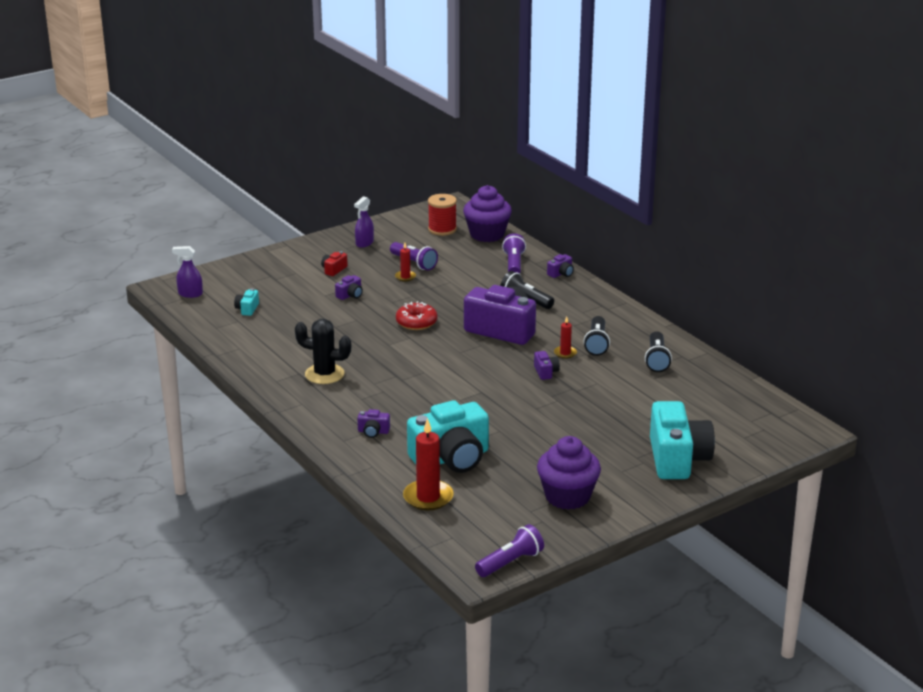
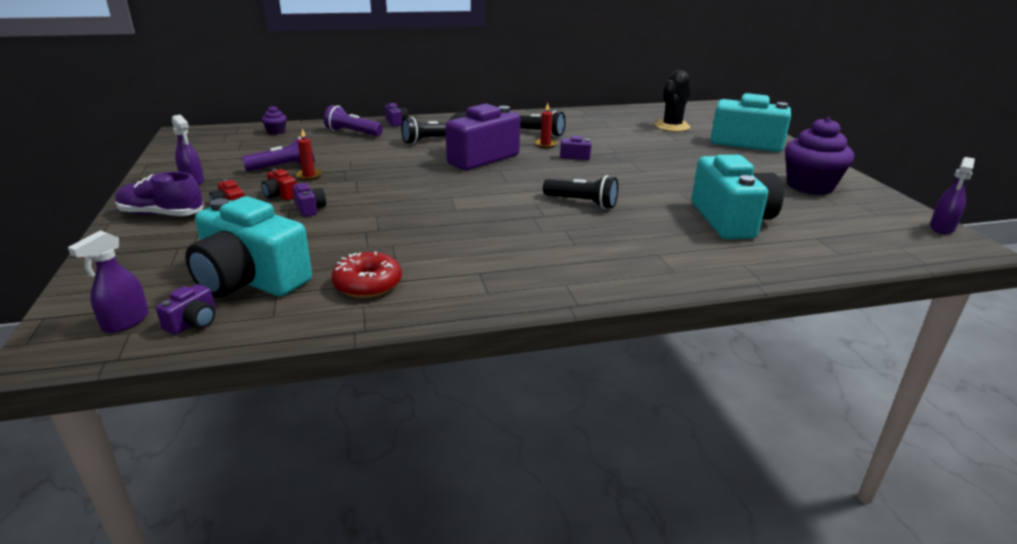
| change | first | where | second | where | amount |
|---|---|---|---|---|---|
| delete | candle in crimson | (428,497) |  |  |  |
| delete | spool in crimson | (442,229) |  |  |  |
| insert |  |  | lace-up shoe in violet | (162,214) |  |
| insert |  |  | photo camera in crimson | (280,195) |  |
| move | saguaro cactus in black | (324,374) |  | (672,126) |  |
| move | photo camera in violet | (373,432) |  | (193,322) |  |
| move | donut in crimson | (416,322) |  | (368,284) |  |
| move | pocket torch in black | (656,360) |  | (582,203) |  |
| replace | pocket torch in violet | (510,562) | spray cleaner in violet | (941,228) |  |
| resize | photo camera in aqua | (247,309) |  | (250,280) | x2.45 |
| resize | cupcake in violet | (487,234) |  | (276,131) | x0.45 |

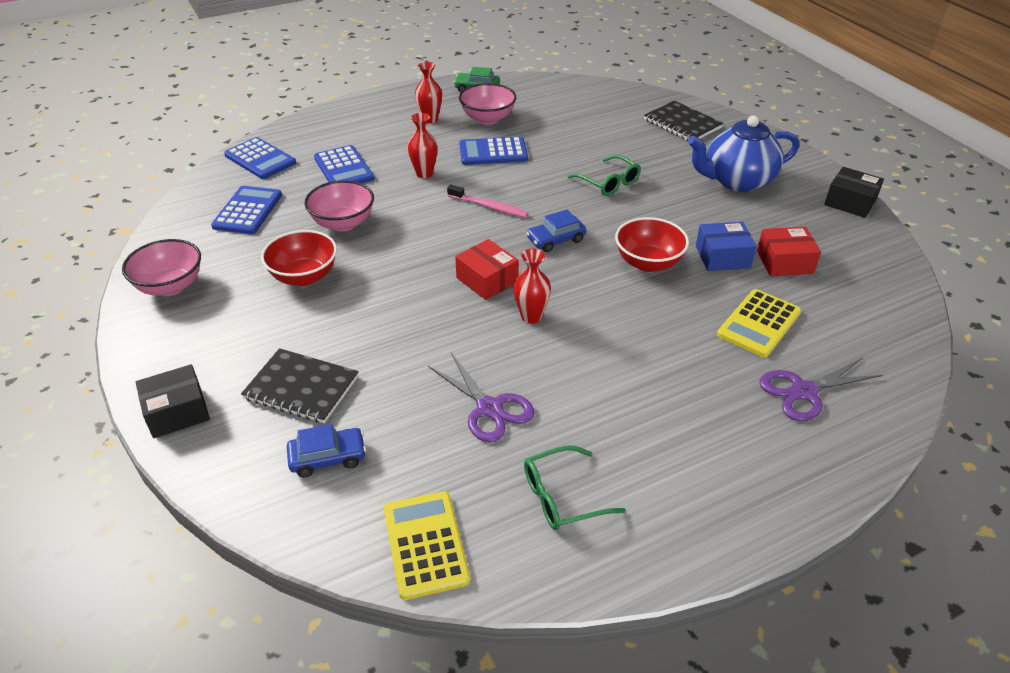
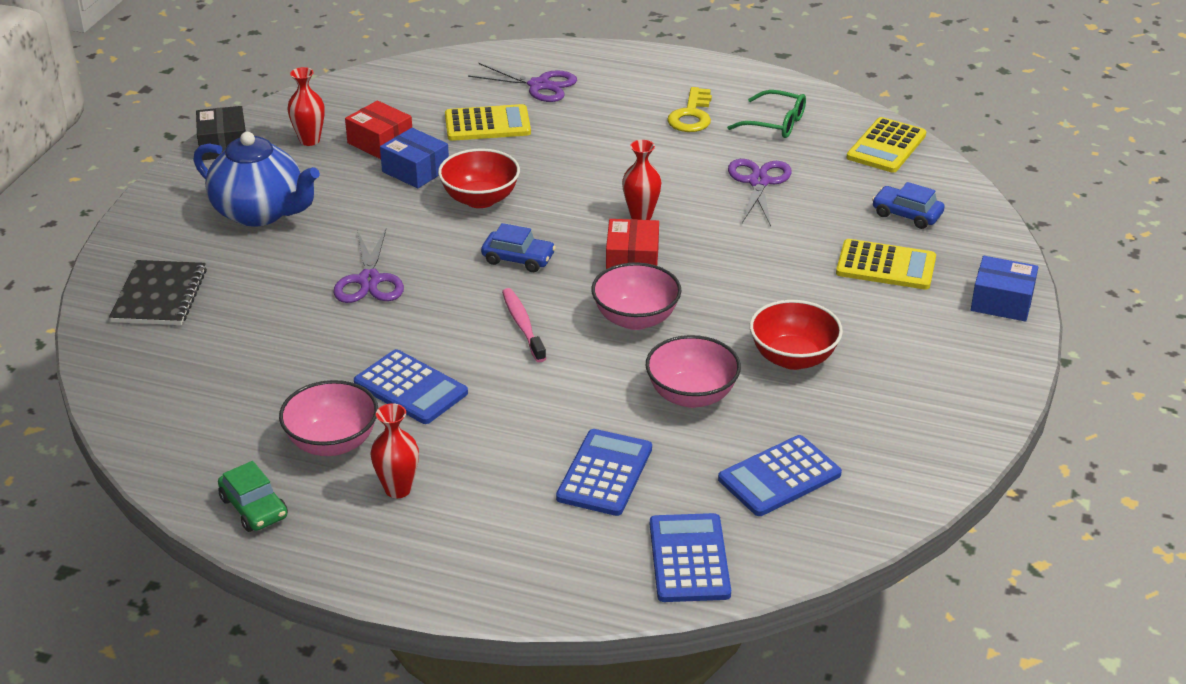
| change | first | where | second | where | amount |
|---|---|---|---|---|---|
| insert |  |  | latchkey in bright yellow | (691,115) |  |
| move | deep dish in pink | (170,286) |  | (635,319) |  |
| move | tall vase in crimson | (424,174) |  | (309,140) |  |
| replace | notepad in black | (301,388) | calculator in bright yellow | (886,266) |  |
| replace | glasses in emerald | (608,182) | shears in violet | (369,280) |  |
| recolor | parcel in black | (177,411) | parcel in royal blue | (1002,301) |  |

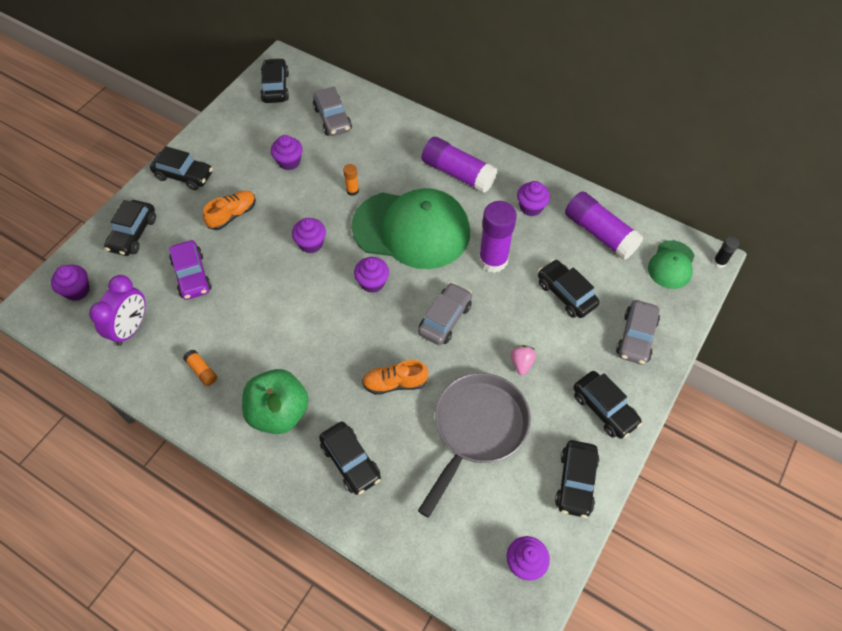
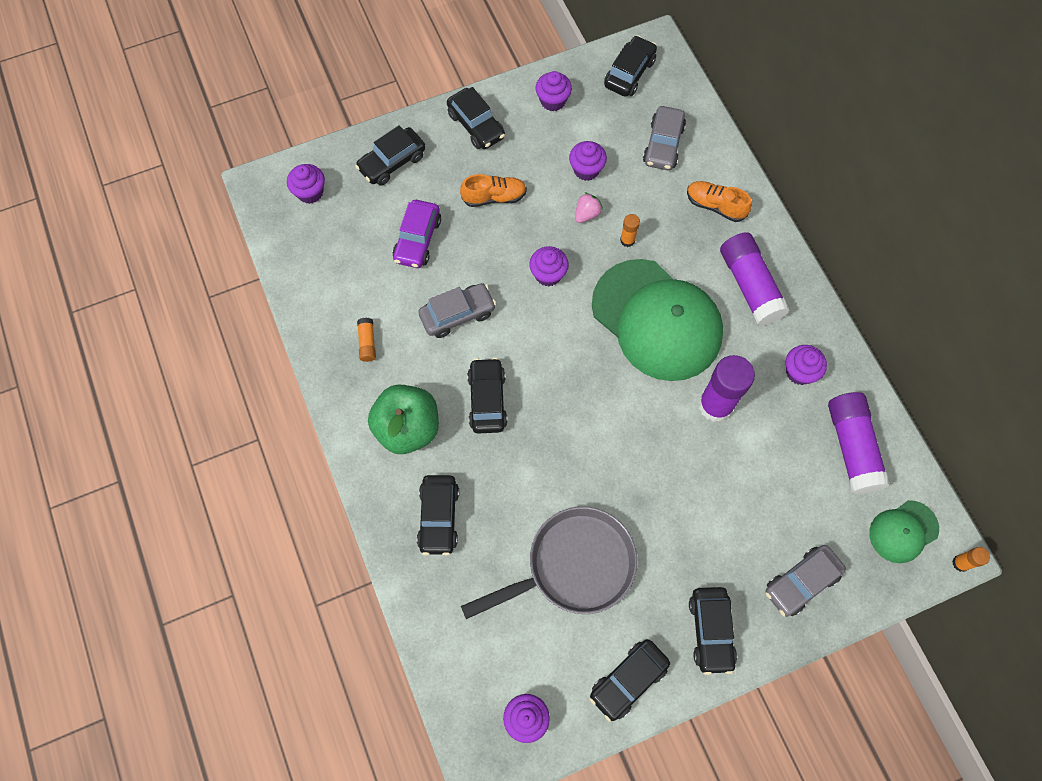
| change | first | where | second | where | amount |
|---|---|---|---|---|---|
| delete | clock in violet | (131,328) |  |  |  |
| move | cupcake in violet | (372,282) |  | (553,101) |  |
| move | lace-up shoe in bright orange | (395,383) |  | (715,206) |  |
| move | car in ash-grey | (445,319) |  | (457,314) |  |
| move | toy strawberry in pink | (521,363) |  | (587,214) |  |
| move | car in black | (566,294) |  | (487,400) |  |
| recolor | glue in black | (719,262) | glue in bright orange | (960,563) |  |

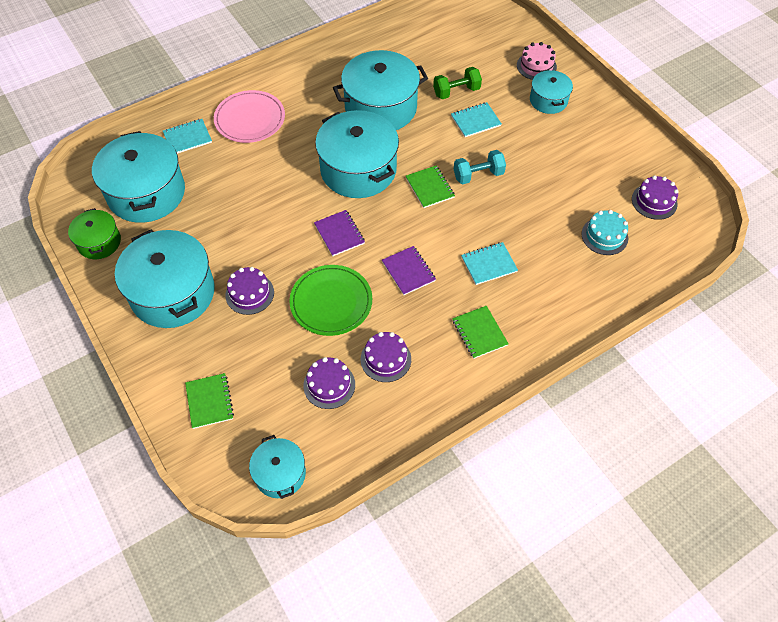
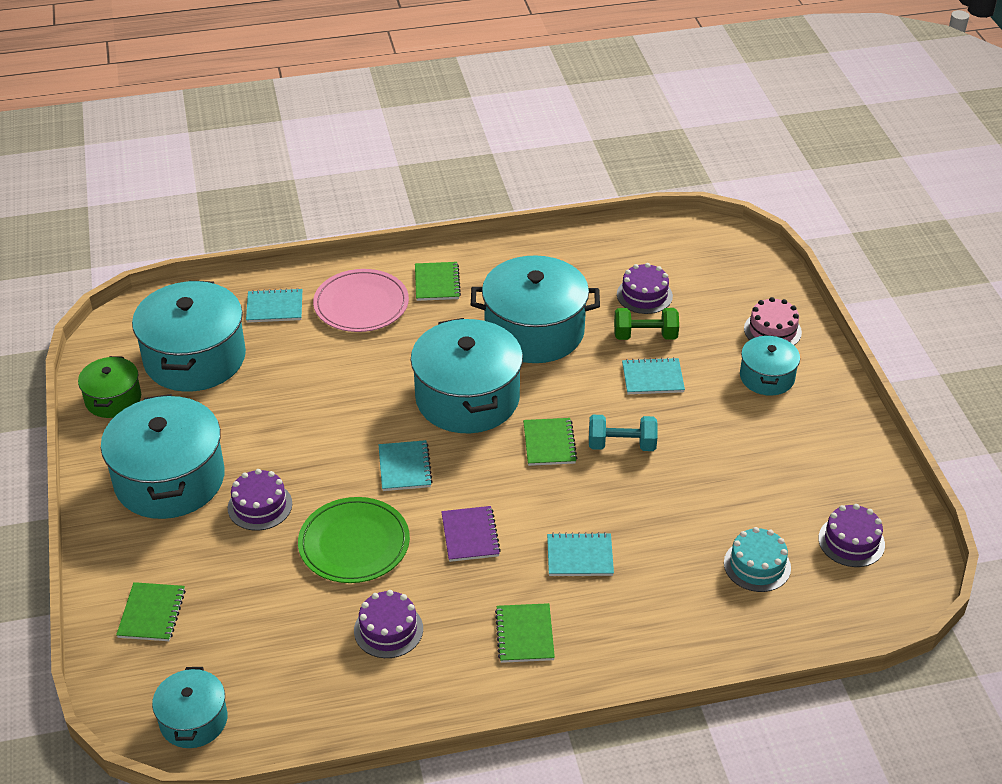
| change | first | where | second | where | amount |
|---|---|---|---|---|---|
| insert |  |  | notepad in emerald | (437,283) |  |
| move | gateau in violet | (329,385) |  | (644,295) |  |
| recolor | notepad in violet | (339,234) | notepad in aqua | (404,467) |  |

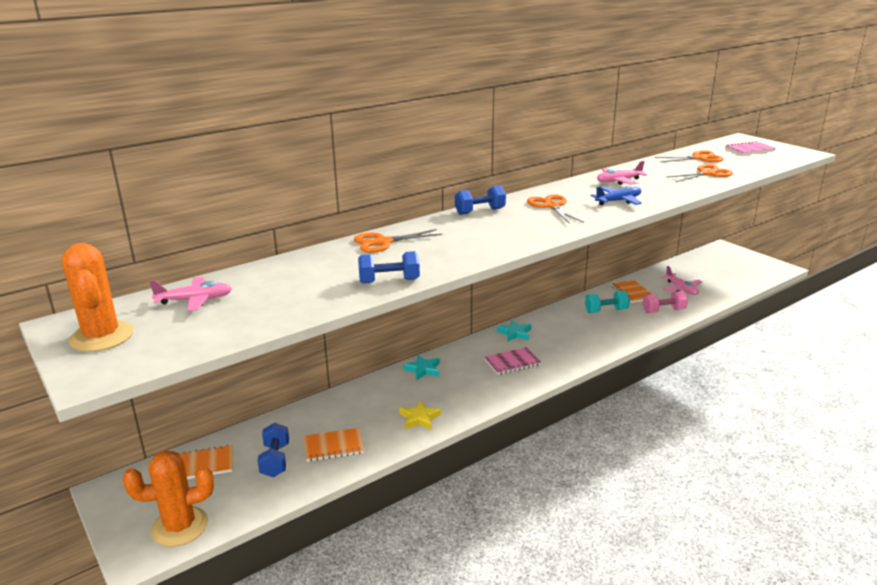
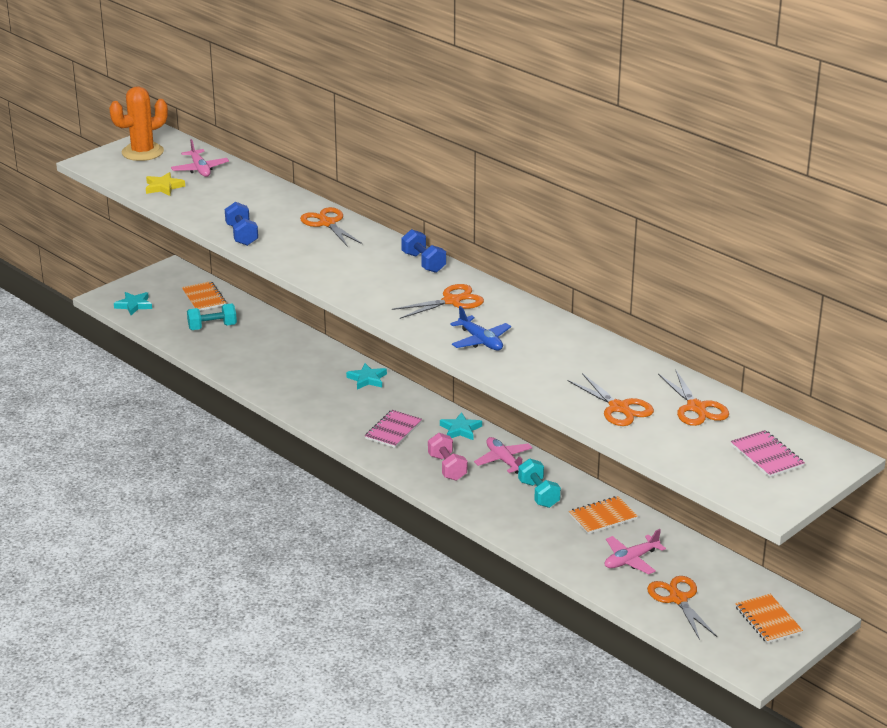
| change | first | where | second | where | amount |
|---|---|---|---|---|---|
| insert |  |  | shears in bright orange | (678,599) |  |
| move | notepad in bright orange | (333,446) |  | (768,620) |  |
| move | five-pointed star in bright yellow | (419,418) |  | (163,187) |  |
| move | toy plane in pink | (618,181) |  | (503,460) |  |
| move | free weight in pink | (663,311) |  | (447,467) |  |
| replace | saguaro cactus in bright orange | (180,527) | five-pointed star in aqua | (134,305) |  |
| recolor | free weight in royal blue | (275,460) | free weight in aqua | (212,327) |  |
| rotate | notepad in pink | (512,362) |  | (393,430) | 60 degrees clockwise |

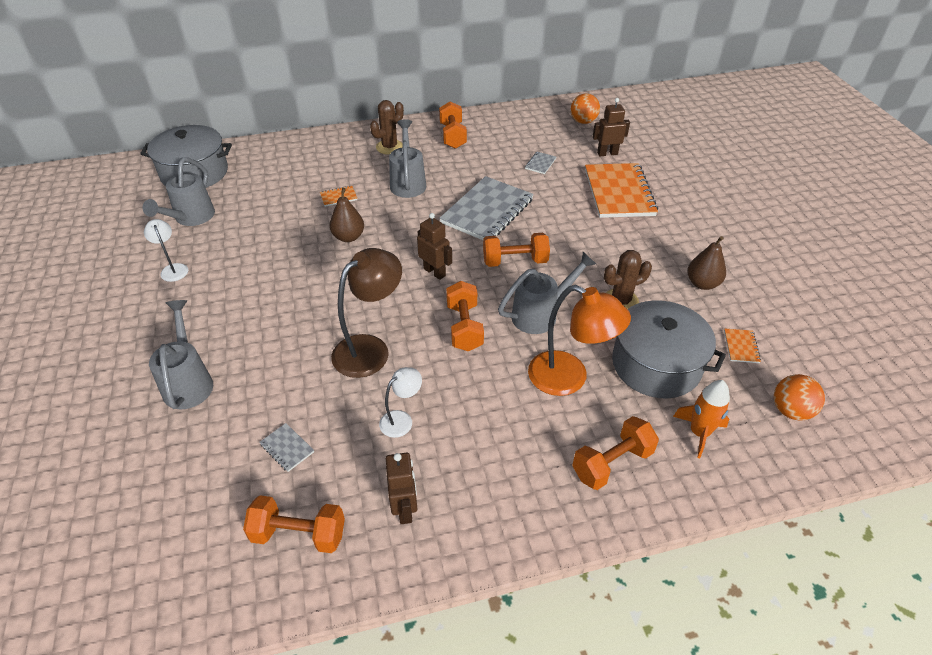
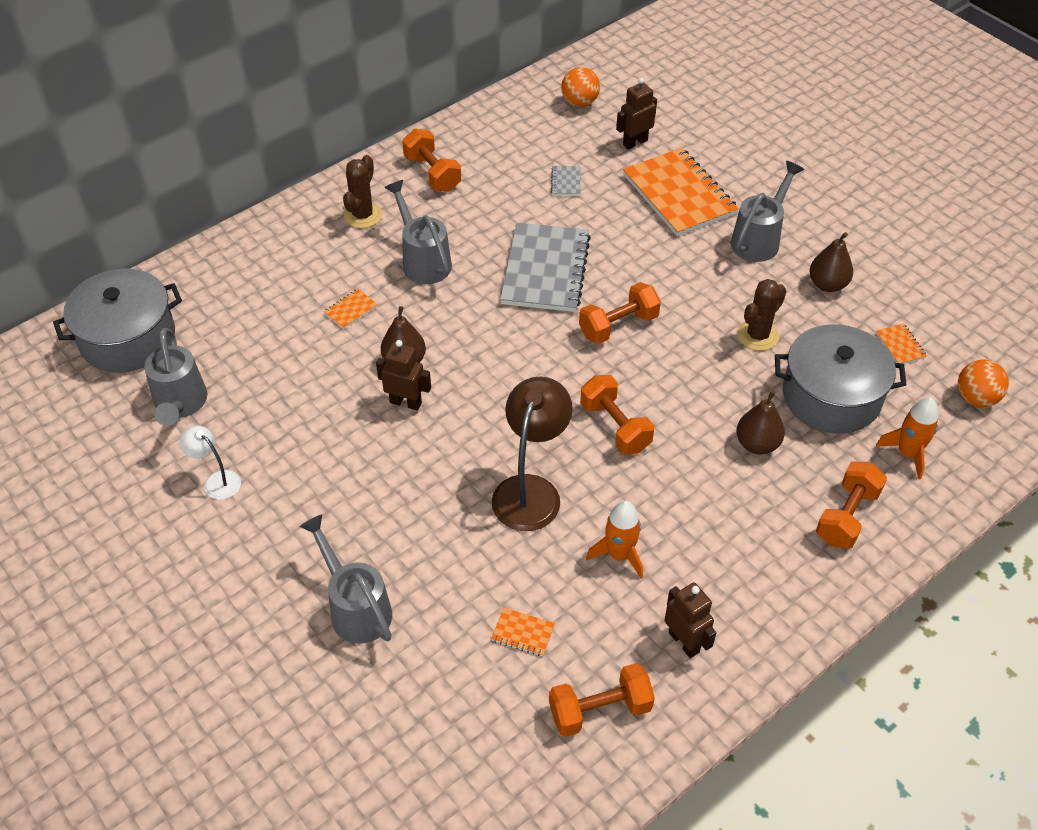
| change | first | where | second | where | amount |
|---|---|---|---|---|---|
| move | robot in russet | (434,272) |  | (406,402) |  |
| move | watering can in ash-grey | (540,314) |  | (759,239) |  |
| replace | desk lamp in white | (401,419) | rocket in bright orange | (619,555) |  |
| replace | desk lamp in bright orange | (569,378) | toy pear in russet | (757,444) |  |
| recolor | notepad in ash-grey | (287,448) | notepad in bright orange | (523,633) |  |

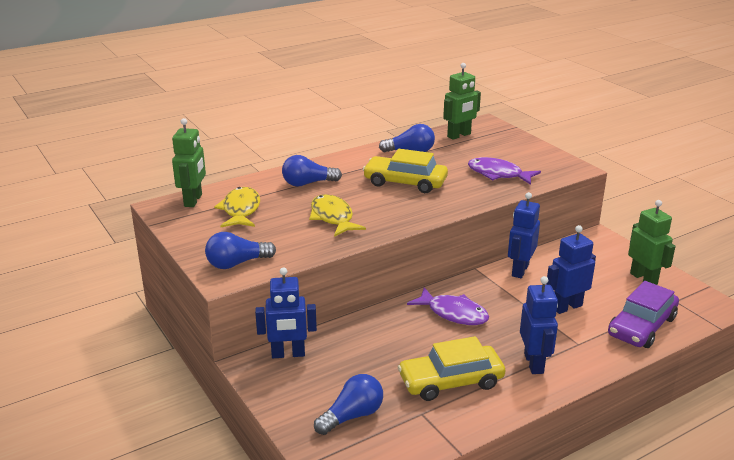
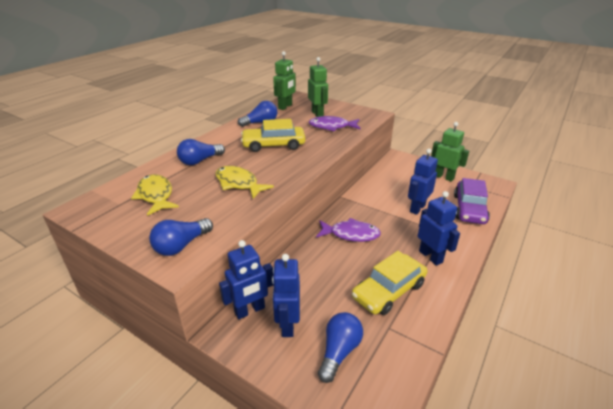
| change | first | where | second | where | amount |
|---|---|---|---|---|---|
| move | robot in emerald | (193,200) |  | (317,114) |  |
| move | robot in royal blue | (519,270) |  | (287,324) |  |

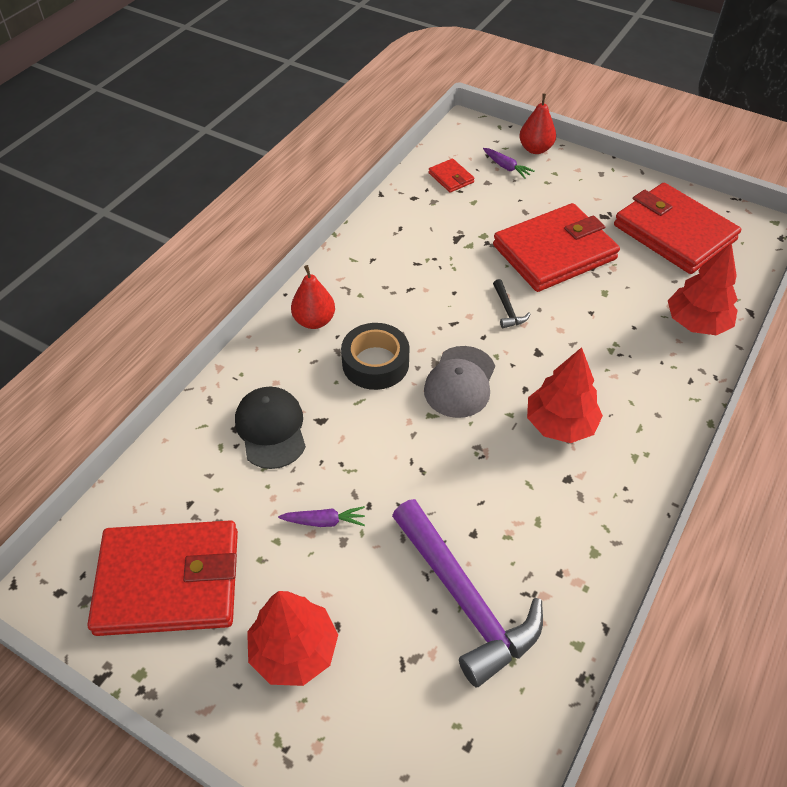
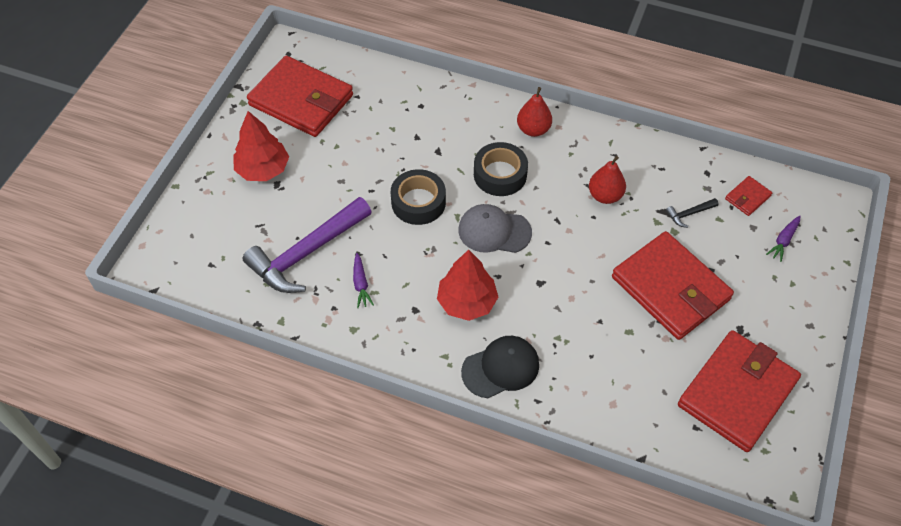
| change | first | where | second | where | amount |
|---|---|---|---|---|---|
| delete | tree in crimson | (696,323) |  |  |  |
| insert |  |  | roll of tape in black | (418,202) |  |
| move | baseball cap in black | (271,429) |  | (501,368) |  |
| move | toy carrot in violet | (324,521) |  | (361,284) |  |
| move | hammer in black | (507,310) |  | (689,214) |  |
| move | toy pear in crimson | (535,149) |  | (605,196) |  |
| rotate | card wallet in crimson | (169,581) |  | (301,100) | 45 degrees counterclockwise |

